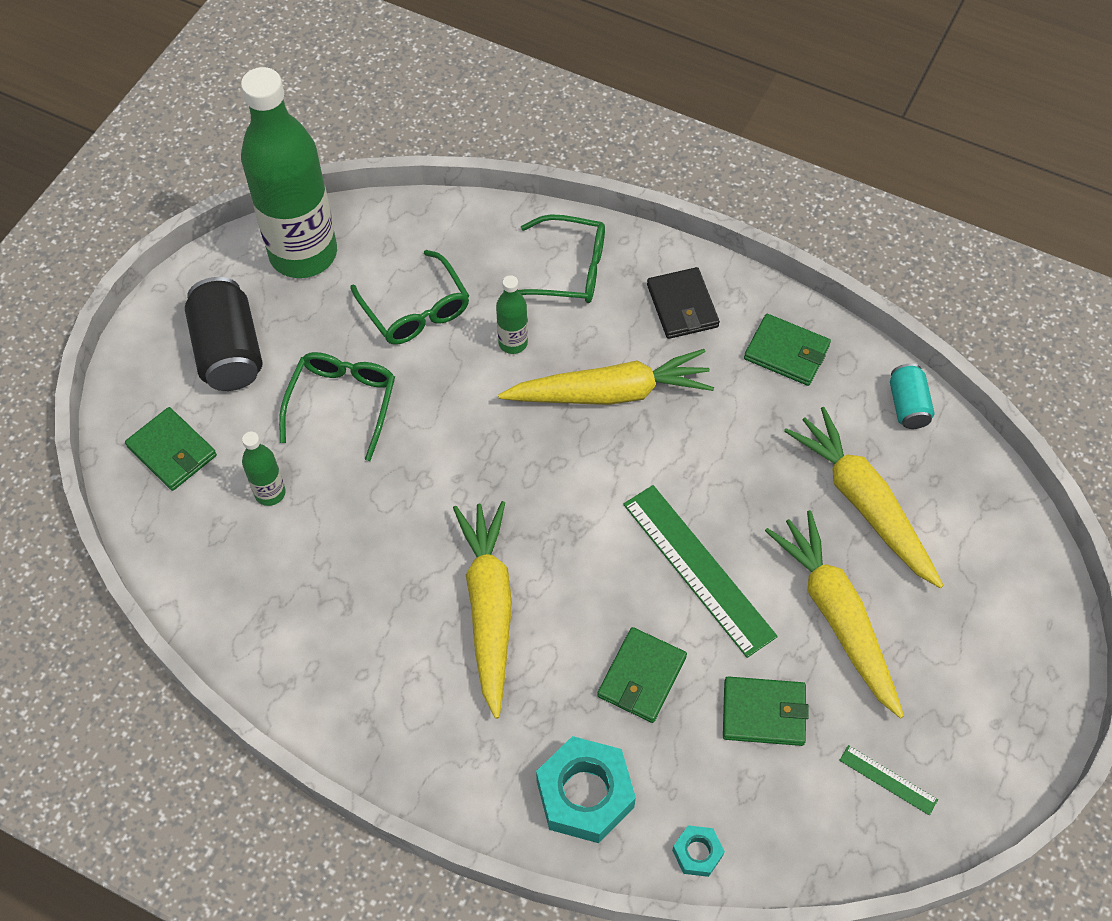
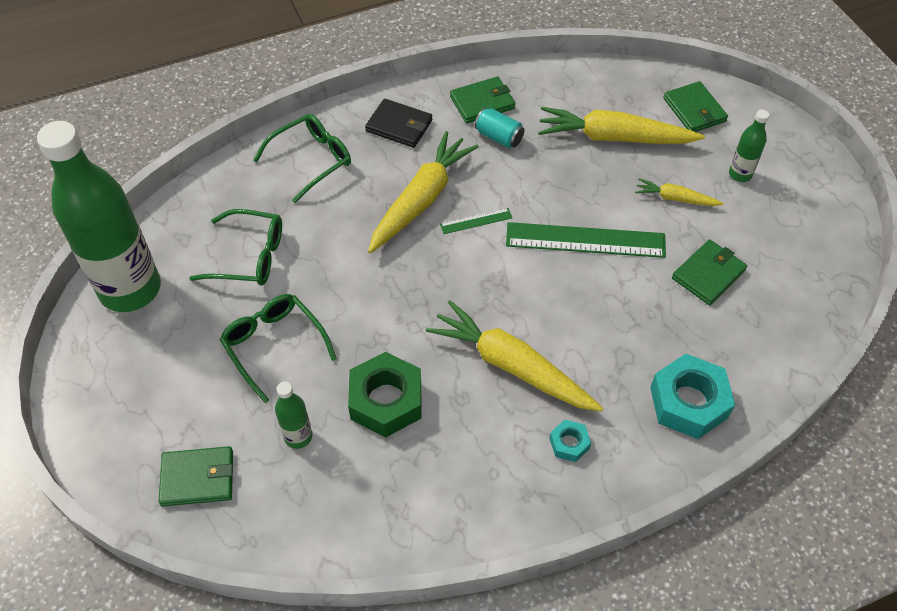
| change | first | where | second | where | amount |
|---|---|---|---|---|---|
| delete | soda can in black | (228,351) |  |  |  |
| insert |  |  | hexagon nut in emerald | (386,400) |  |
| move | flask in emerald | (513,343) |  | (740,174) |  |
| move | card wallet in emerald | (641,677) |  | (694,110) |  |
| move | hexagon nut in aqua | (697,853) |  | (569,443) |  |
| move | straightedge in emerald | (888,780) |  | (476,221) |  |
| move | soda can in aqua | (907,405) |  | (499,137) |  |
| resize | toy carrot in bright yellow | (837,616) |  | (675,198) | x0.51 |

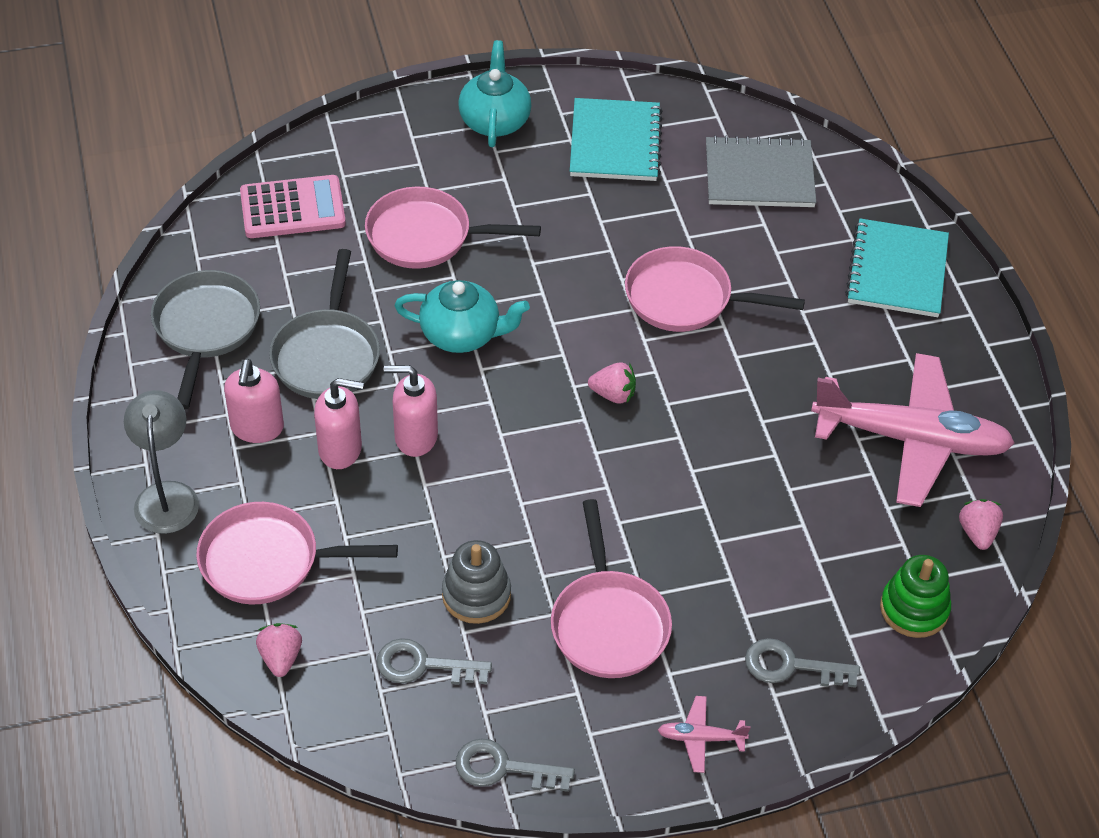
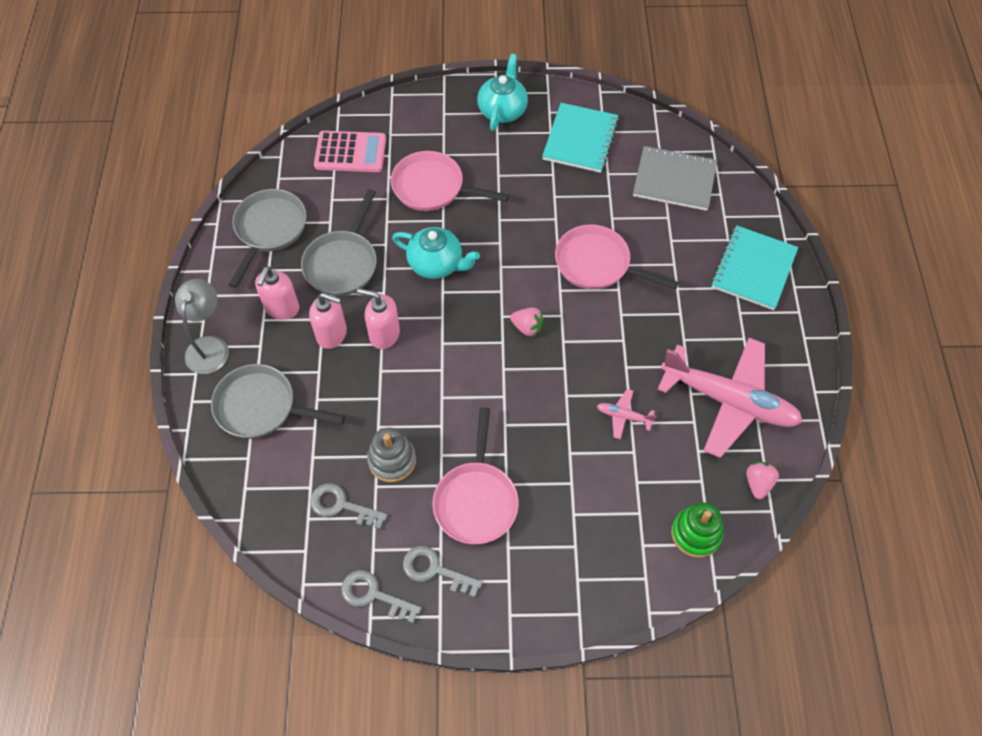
| change | first | where | second | where | amount |
|---|---|---|---|---|---|
| delete | toy strawberry in pink | (281,658) |  |  |  |
| move | toy plane in pink | (700,738) |  | (623,416) |  |
| move | latchkey in ash-grey | (790,666) |  | (434,570) |  |
| recolor | skillet in pink | (268,561) | skillet in ash-grey | (261,407) |  |

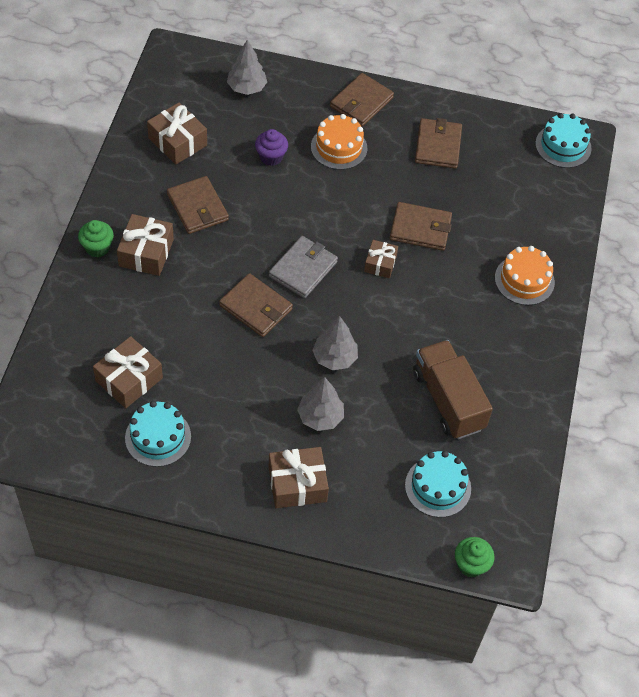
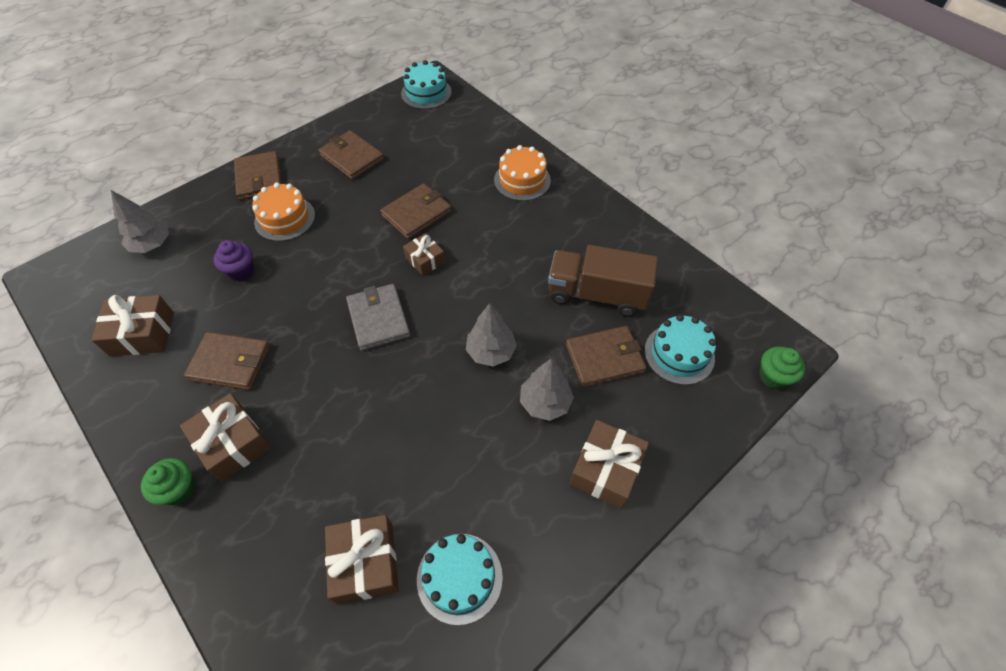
| change | first | where | second | where | amount |
|---|---|---|---|---|---|
| move | card wallet in russet | (256,307) |  | (604,358) |  |

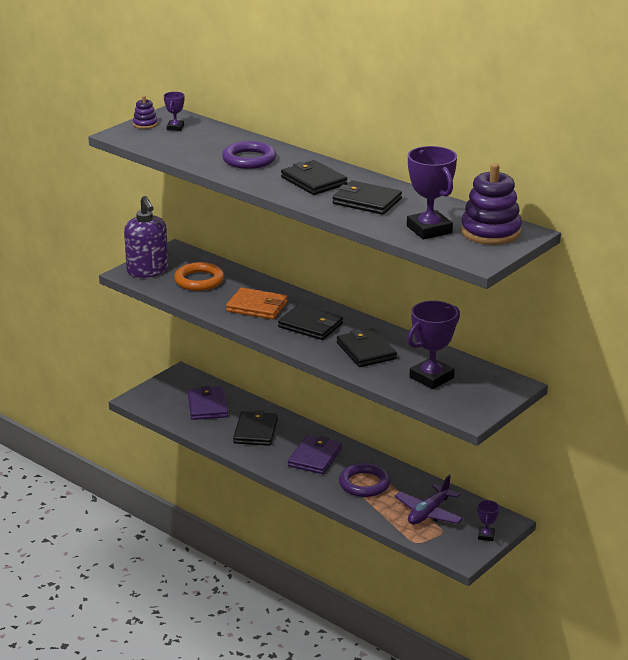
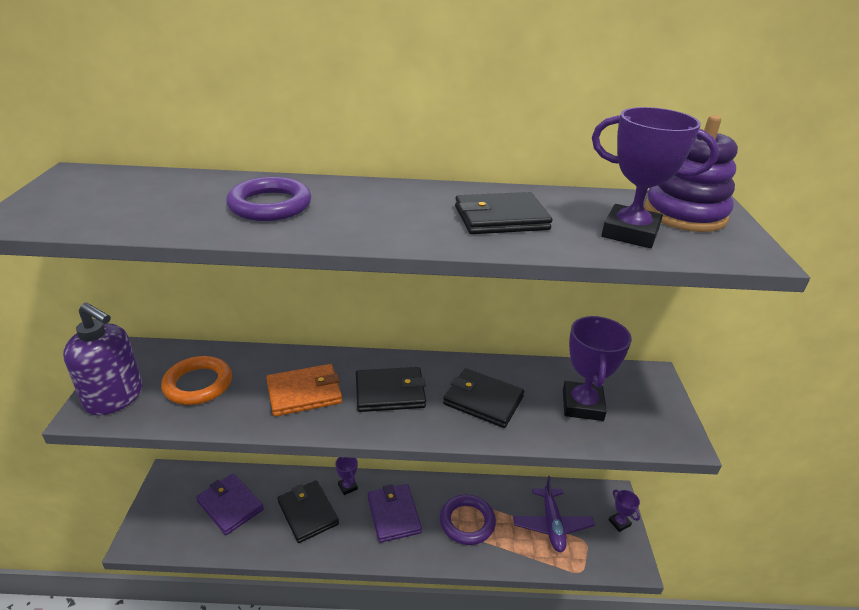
| change | first | where | second | where | amount |
|---|---|---|---|---|---|
| delete | stacking toy in violet | (145,124) |  |  |  |
| delete | card wallet in black | (313,181) |  |  |  |
| move | award cup in violet | (175,127) |  | (347,487) |  |

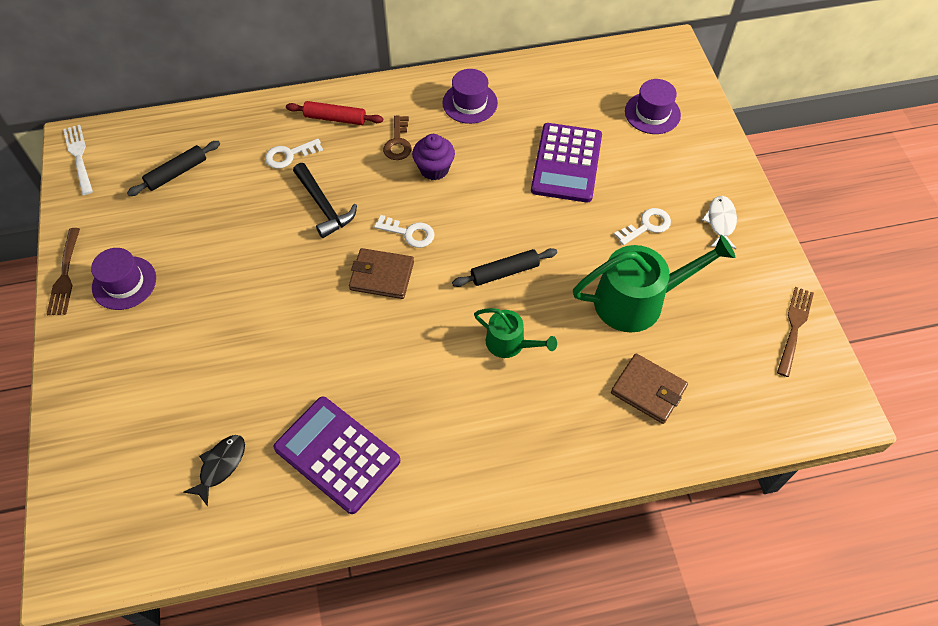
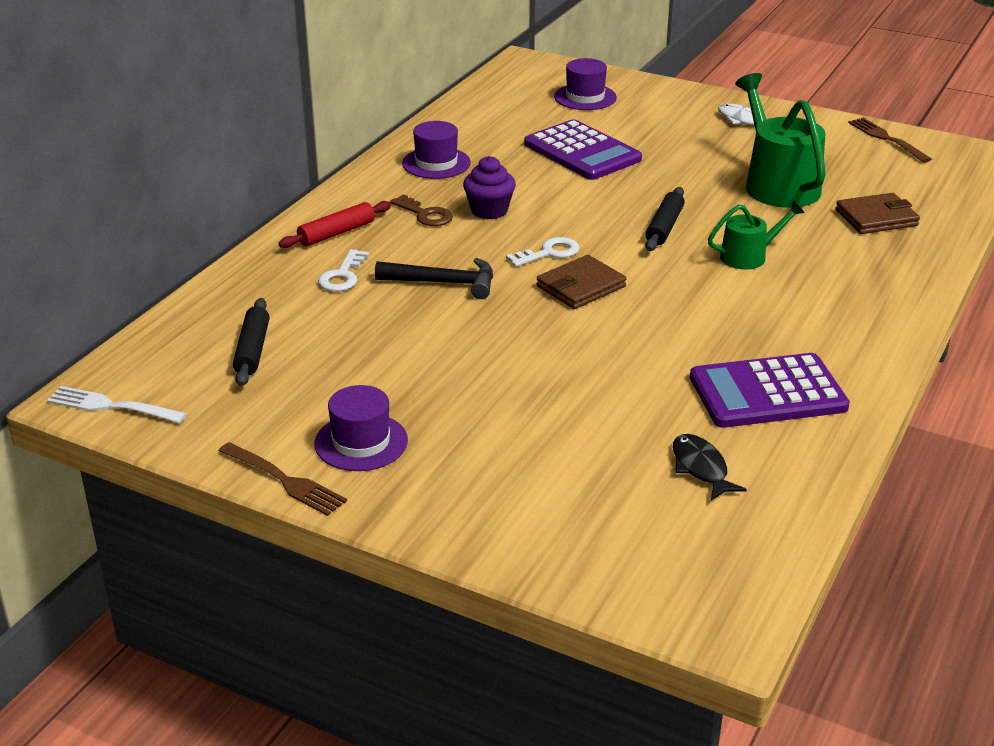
| change | first | where | second | where | amount |
|---|---|---|---|---|---|
| delete | latchkey in white | (646,226) |  |  |  |
| rotate | watering can in emerald | (637,300) |  | (777,184) | 45 degrees counterclockwise |

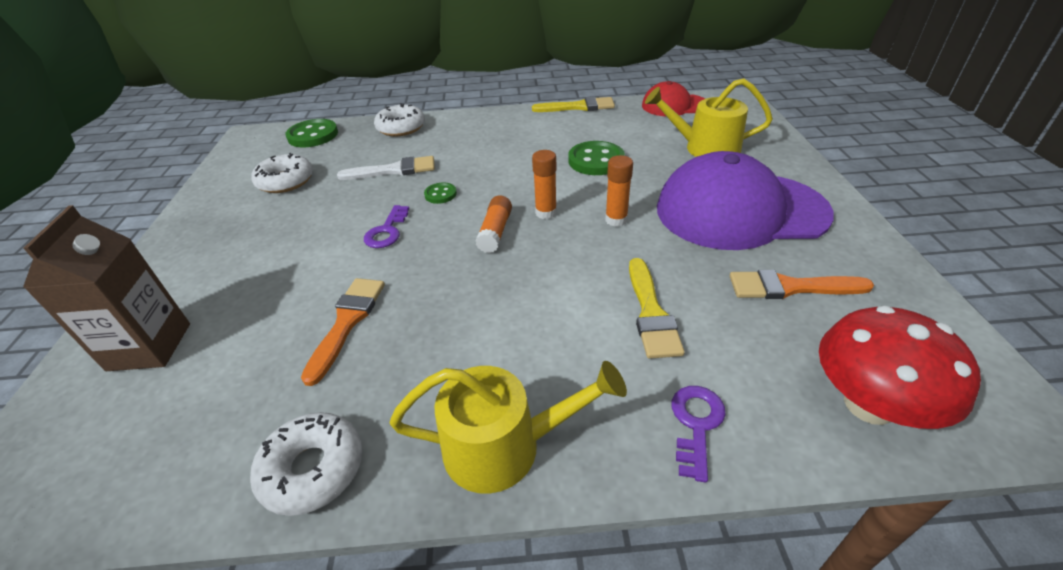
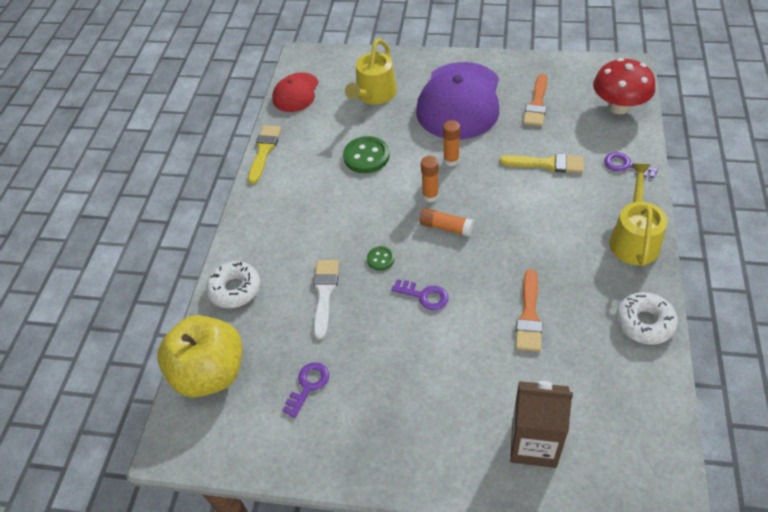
| change | first | where | second | where | amount |
|---|---|---|---|---|---|
| replace | donut in white | (286,181) | latchkey in violet | (308,386) |  |
| replace | sewing button in emerald | (313,135) | toy apple in bright yellow | (210,373) |  |
| rotate | brush in bright orange | (347,322) |  | (529,315) | 105 degrees counterclockwise |

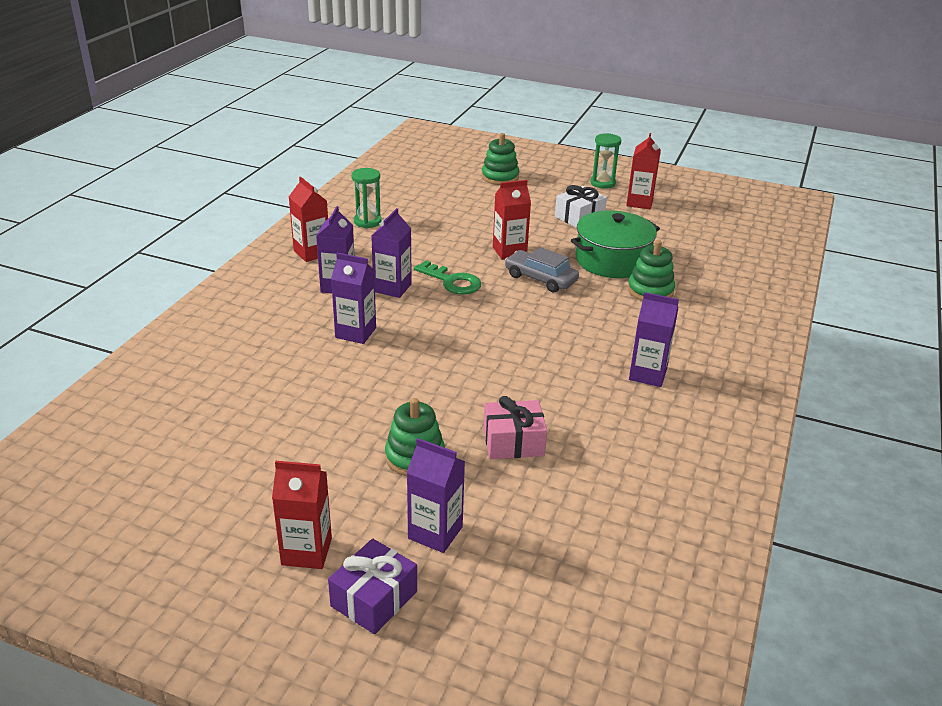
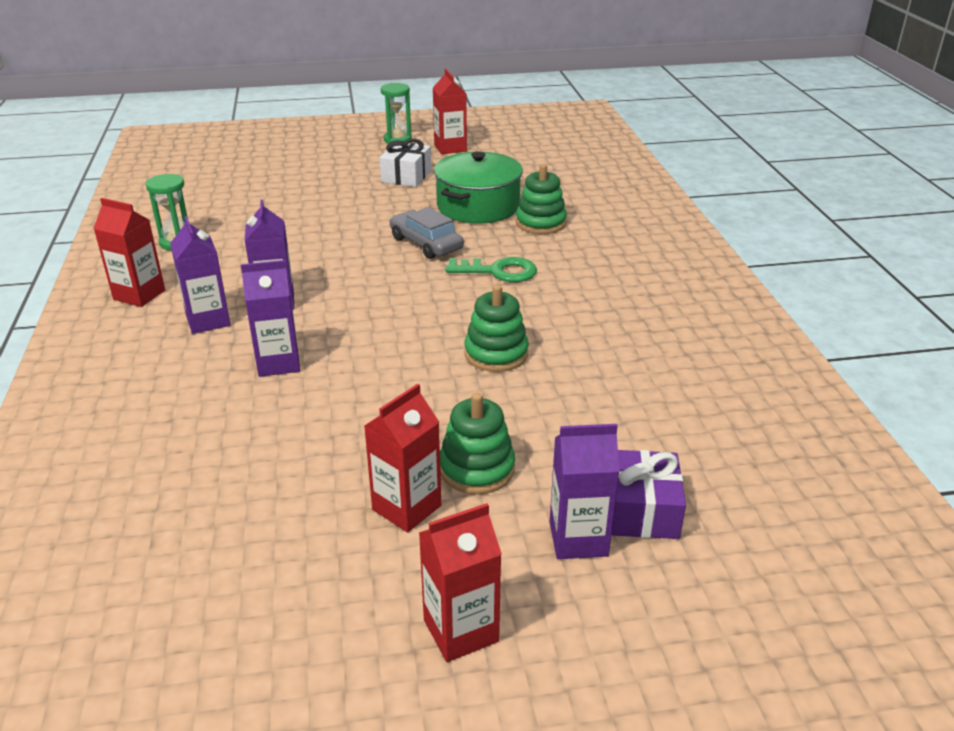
| change | first | where | second | where | amount |
|---|---|---|---|---|---|
| delete | gift in pink | (513,442) |  |  |  |
| delete | milk carton in violet | (647,374) |  |  |  |
| move | gift in violet | (374,599) |  | (642,510) |  |
| move | latchkey in emerald | (452,281) |  | (498,271) |  |
| move | stacking toy in emerald | (500,177) |  | (496,354) |  |
| move | milk carton in crimson | (509,251) |  | (406,507) |  |
| rotate | car in ash-grey | (540,278) |  | (426,243) | 45 degrees clockwise |

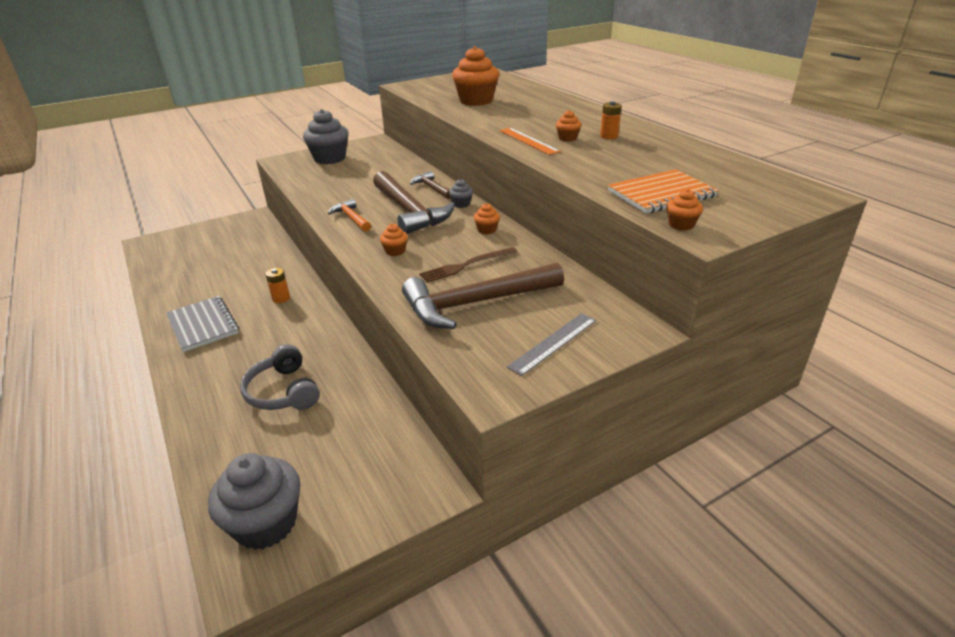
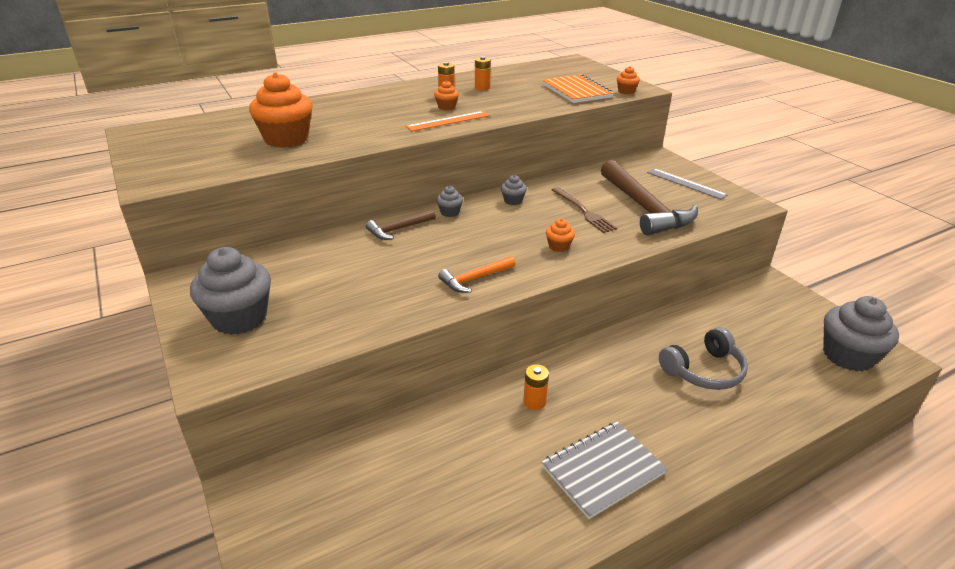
| change | first | where | second | where | amount |
|---|---|---|---|---|---|
| delete | hammer in russet | (409,211) |  |  |  |
| insert |  |  | AA battery in bright orange | (482,88) |  |
| recolor | cupcake in bright orange | (487,230) | cupcake in ash-grey | (513,201) |  |

